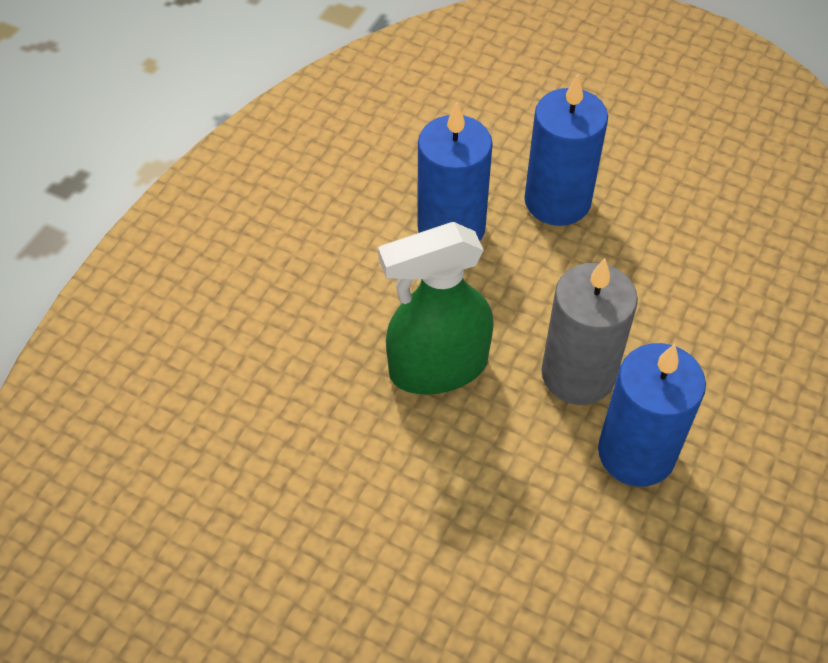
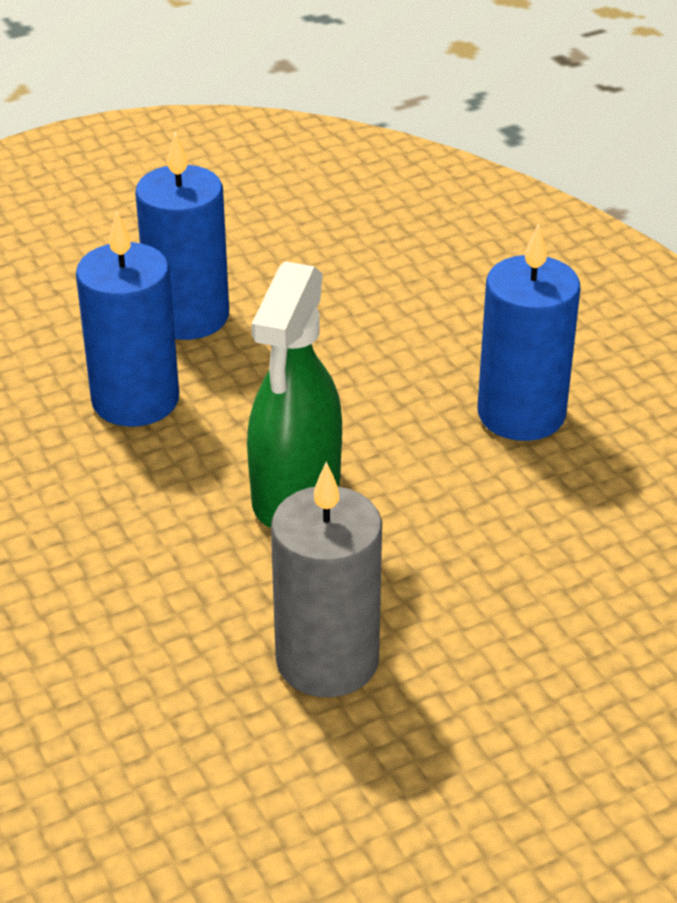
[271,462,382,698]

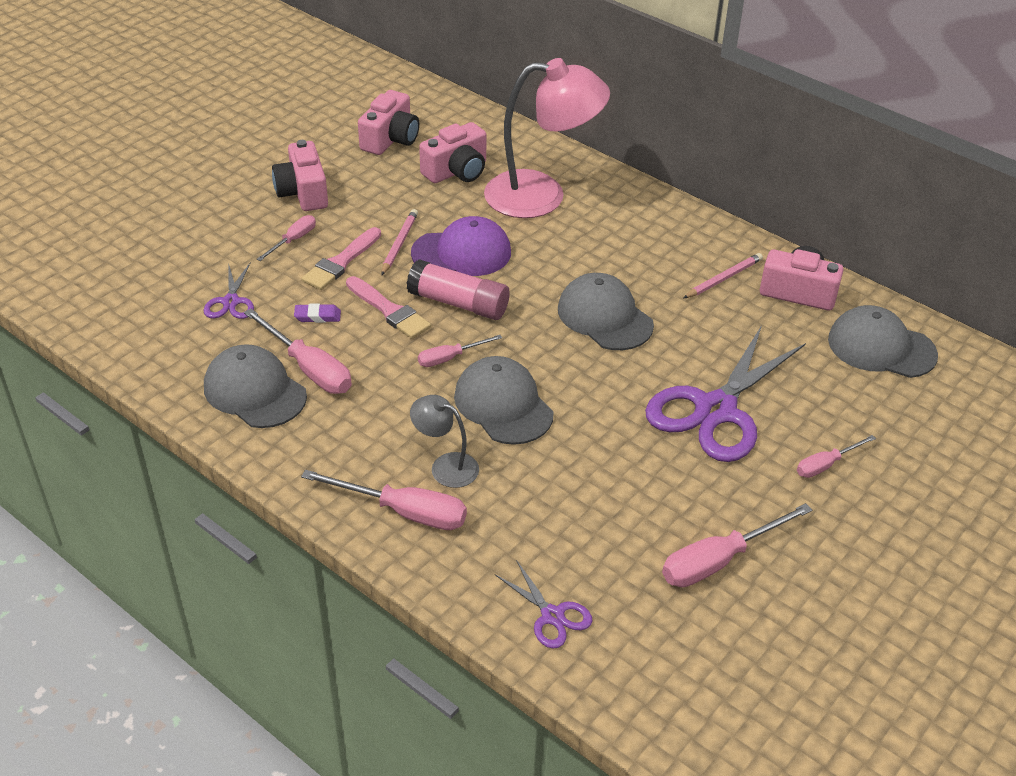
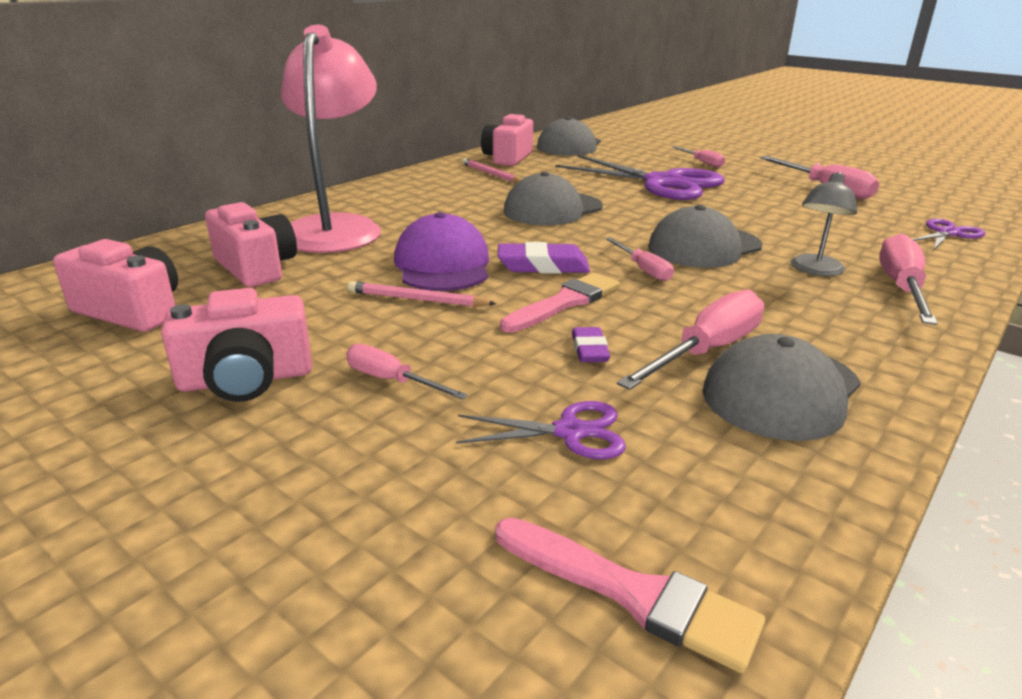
[495,517,765,673]
[498,242,590,274]

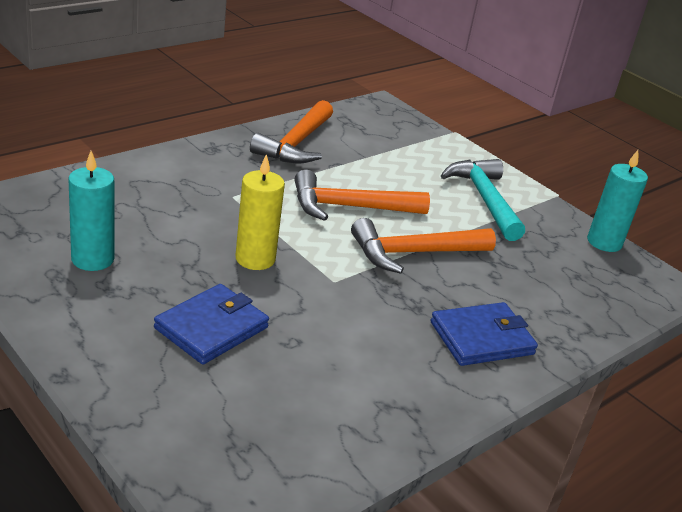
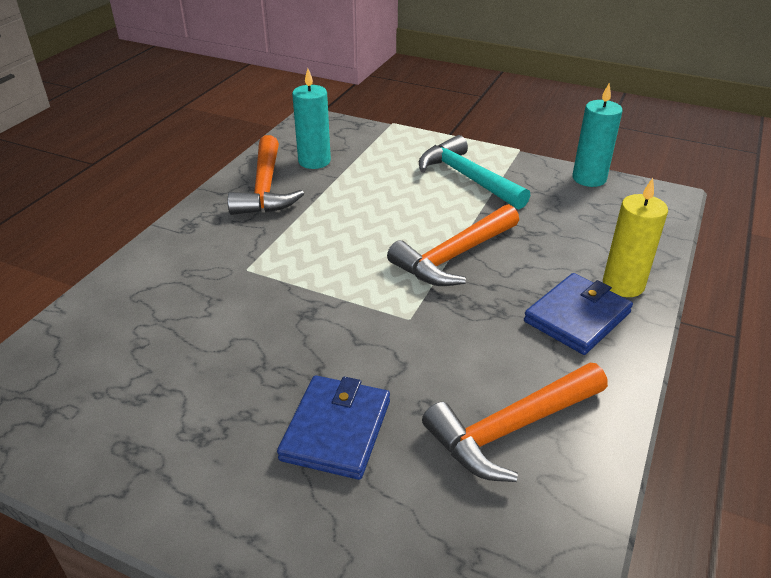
[292,69,331,169]
[422,363,608,482]
[603,178,668,297]

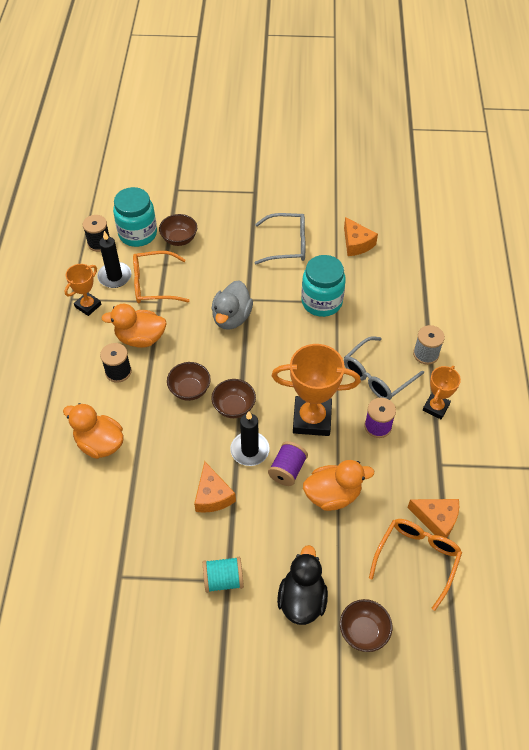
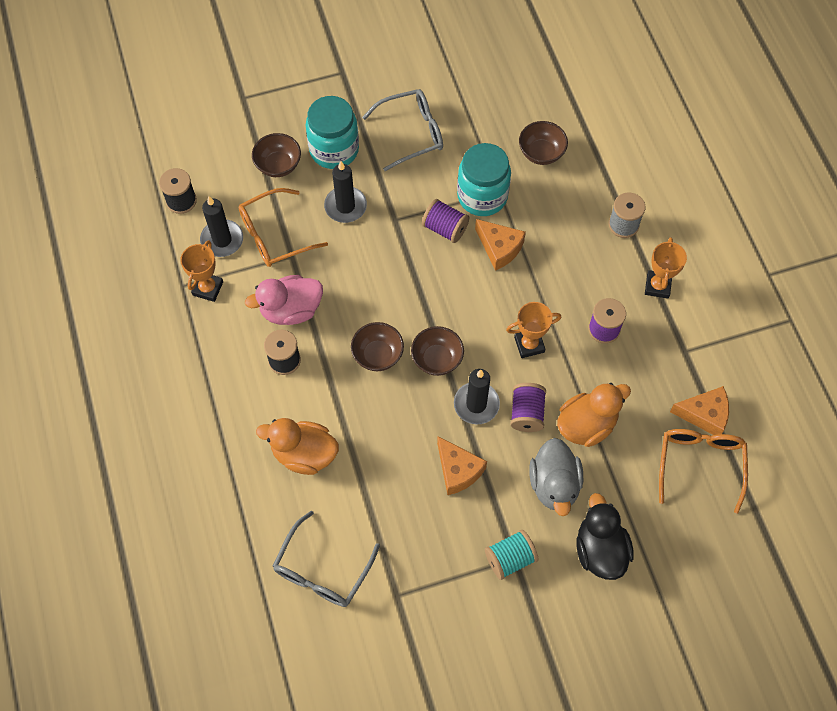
[245,275,323,325]
[273,510,380,607]
[306,96,359,169]
[324,161,367,223]
[422,199,469,243]
[475,219,526,271]
[506,302,561,358]
[519,121,568,165]
[529,438,583,516]

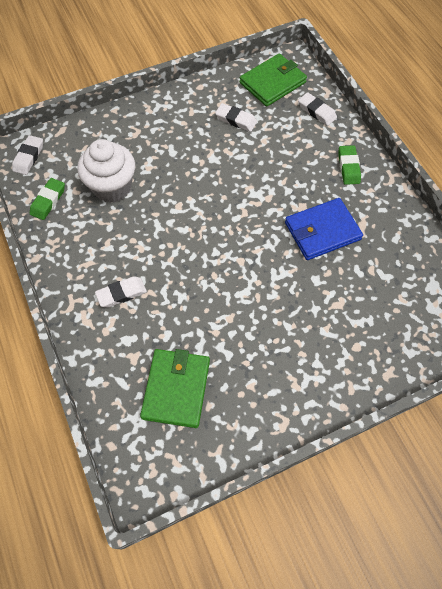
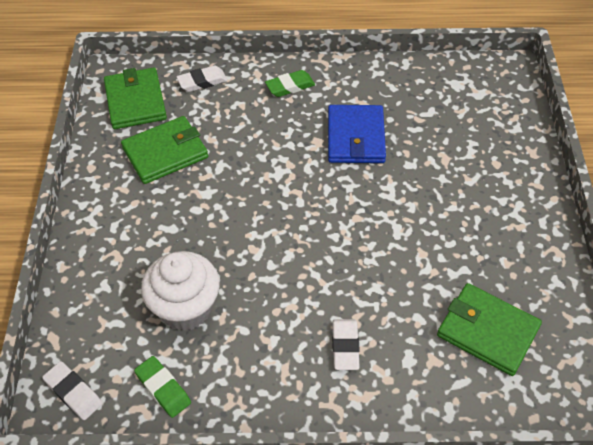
[121,116,208,184]
[265,70,315,97]

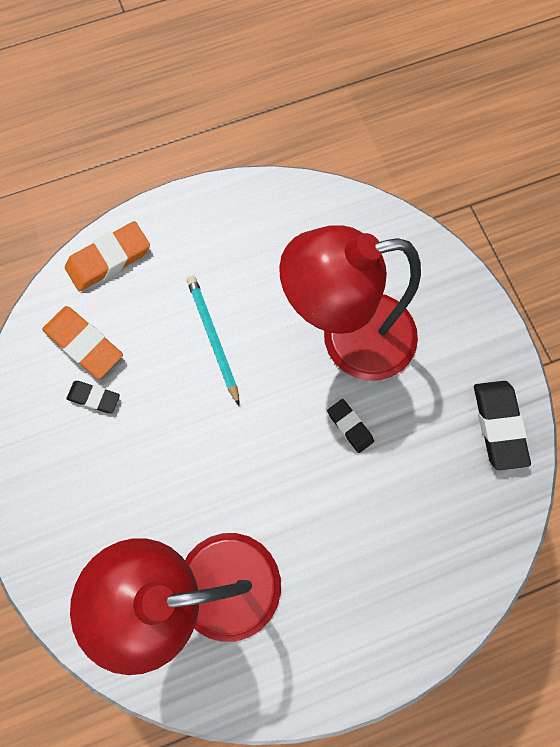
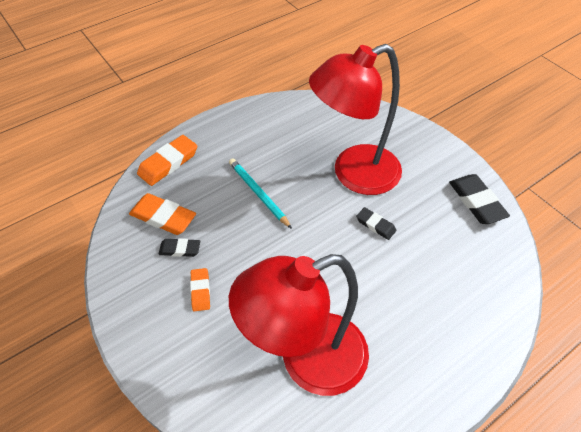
[190,268,210,311]

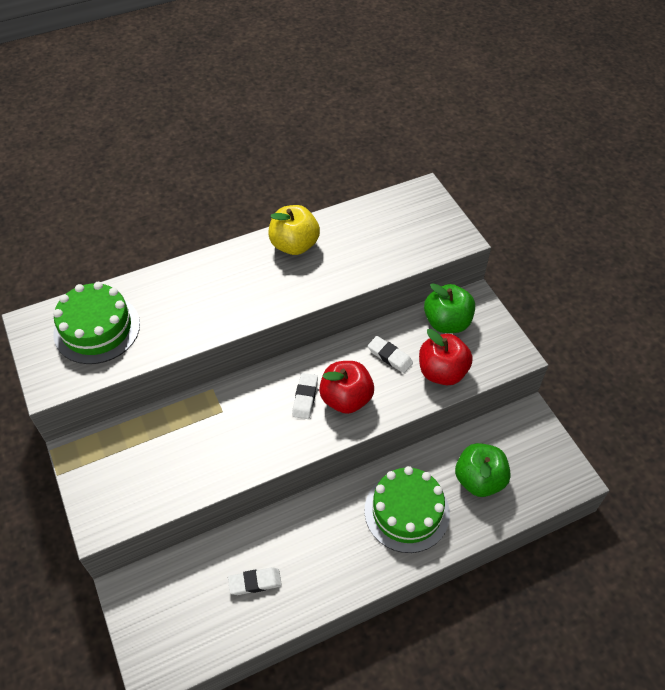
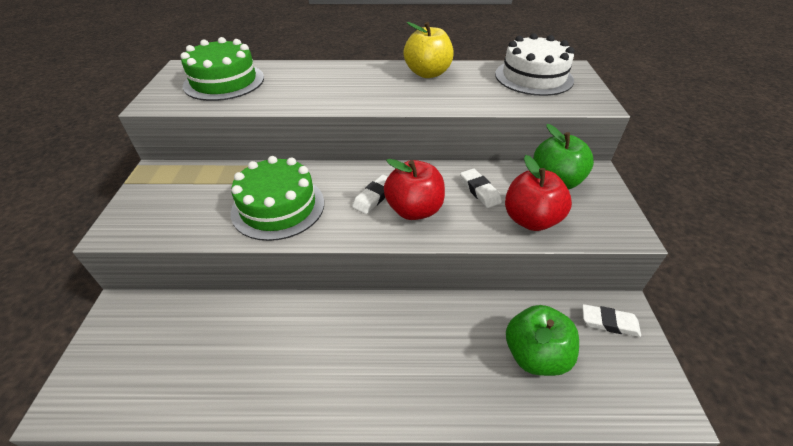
[231,156,324,241]
[495,33,575,96]
[582,304,641,337]

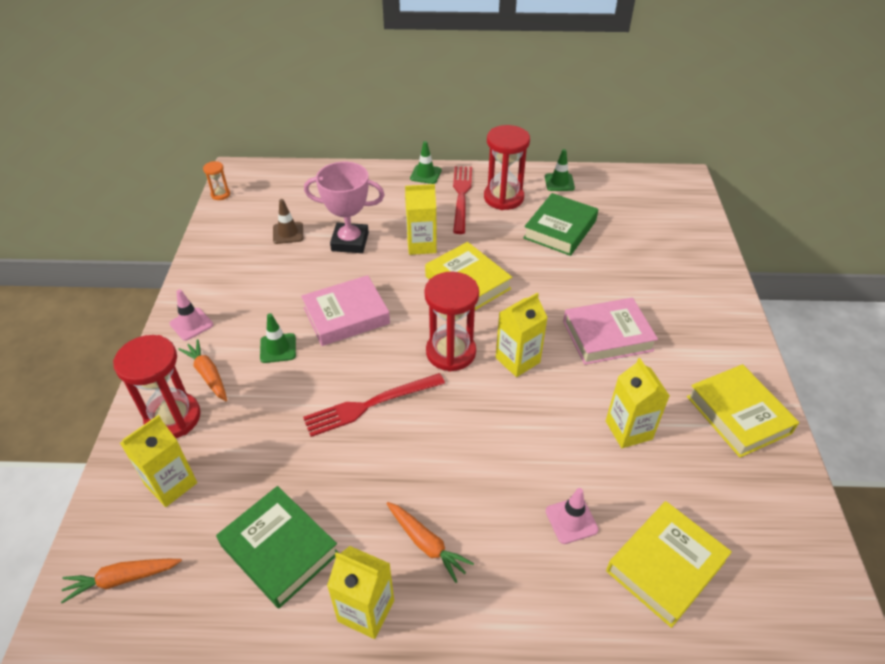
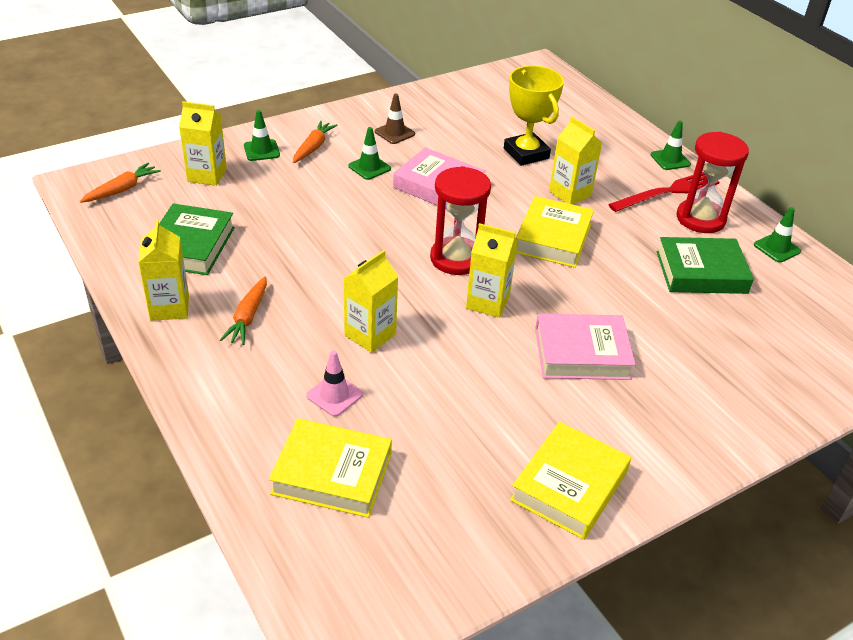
[80,163,161,203]
[244,110,280,161]
[343,250,398,353]
[375,94,415,144]
[504,66,564,166]
[535,314,636,380]
[169,289,213,341] (first image)
[203,161,230,200] (first image)
[303,373,445,437] (first image)

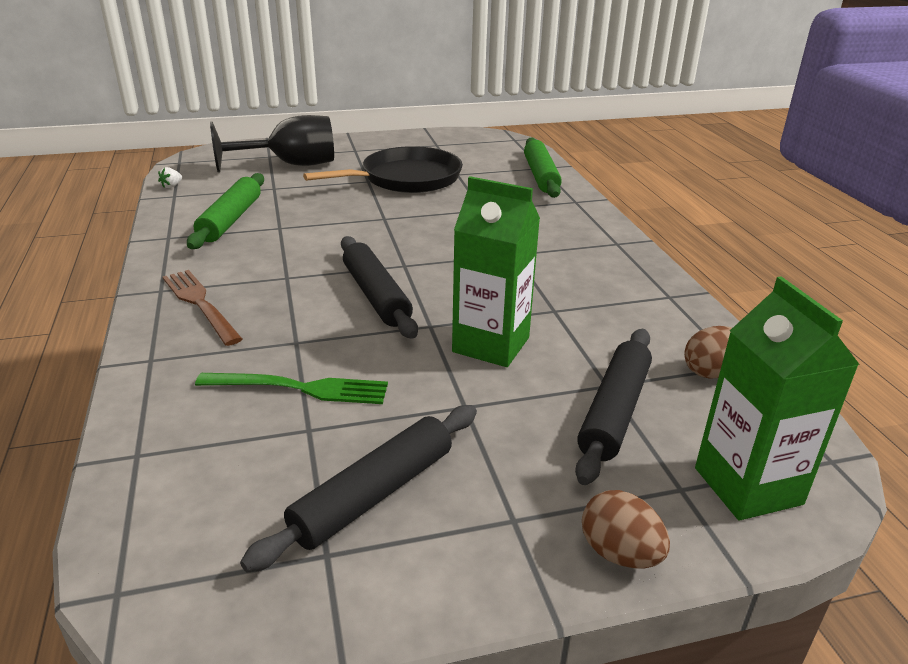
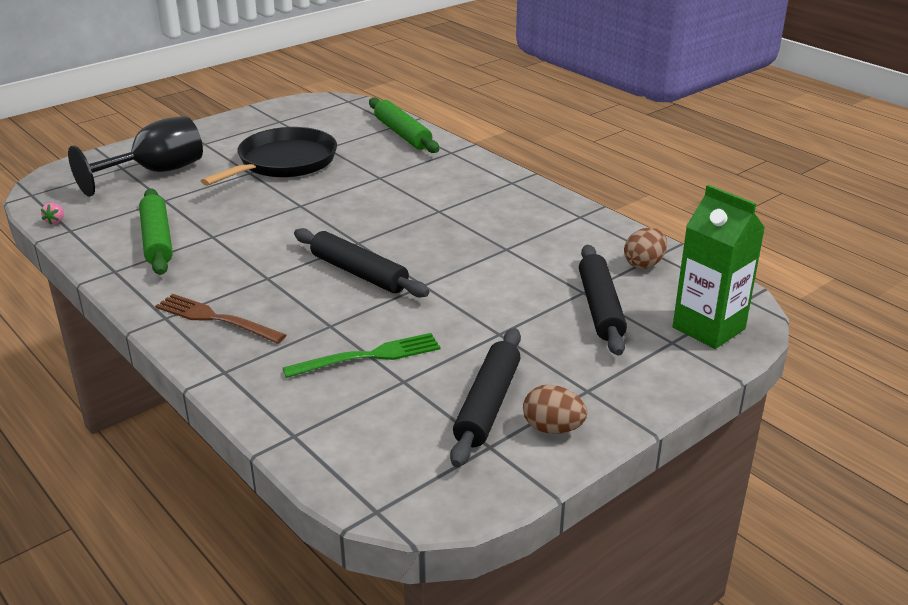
[41,203,64,225]
[523,385,587,434]
[452,176,540,367] (first image)

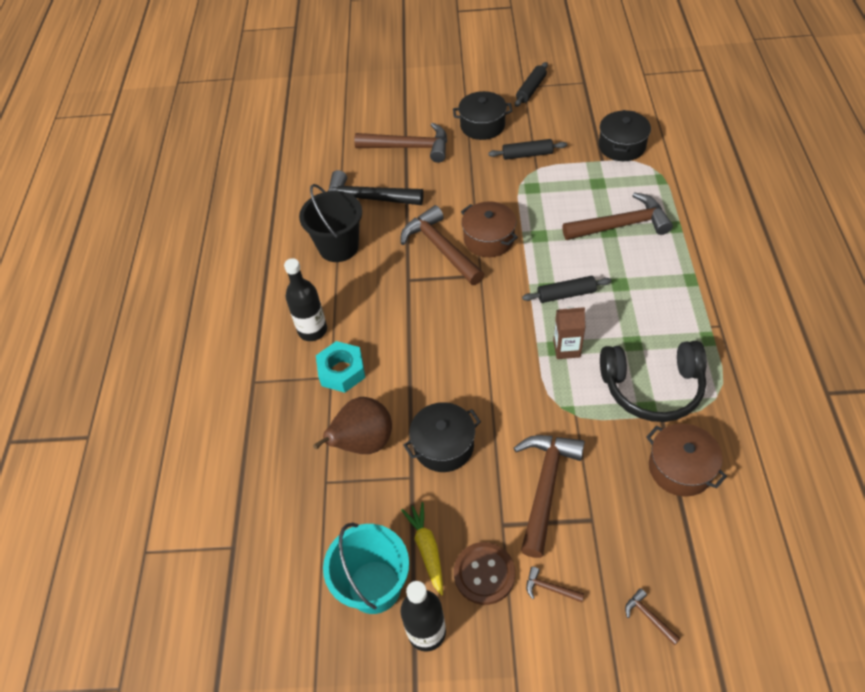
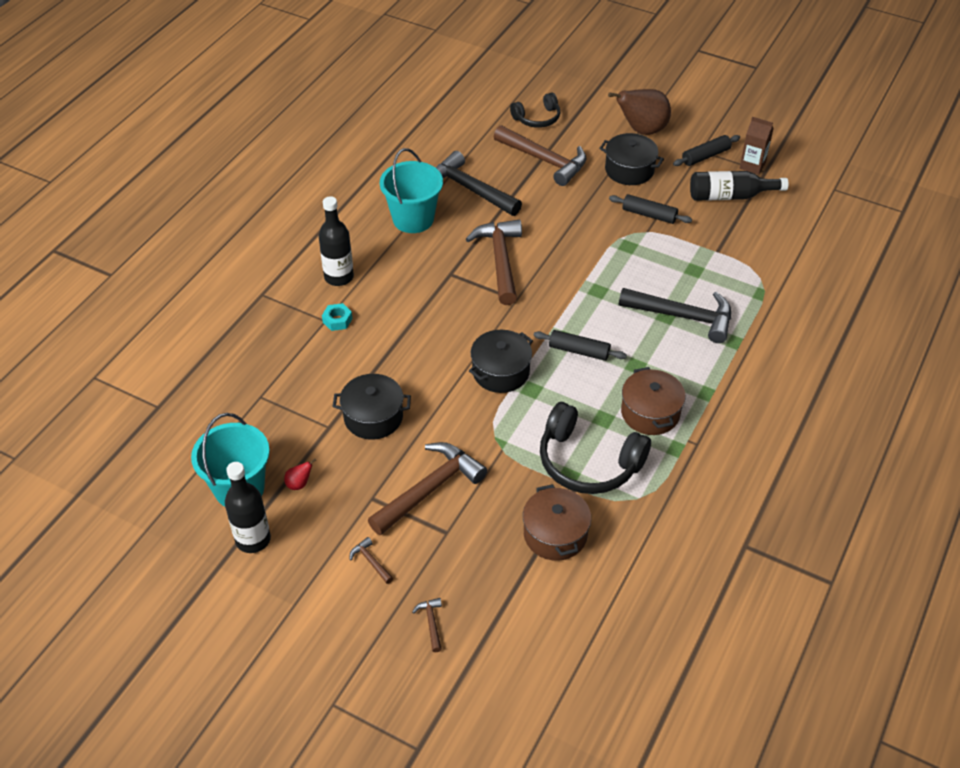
[284,459,316,490]
[322,303,352,331]
[380,148,443,233]
[469,330,533,393]
[510,92,560,128]
[608,89,671,135]
[619,288,731,343]
[621,367,686,435]
[690,171,789,201]
[739,117,774,175]
[454,542,515,605] (first image)

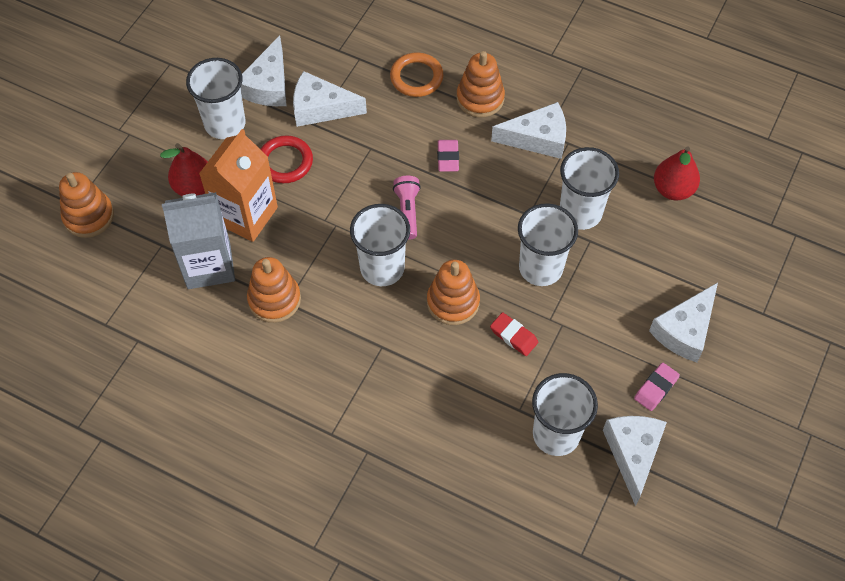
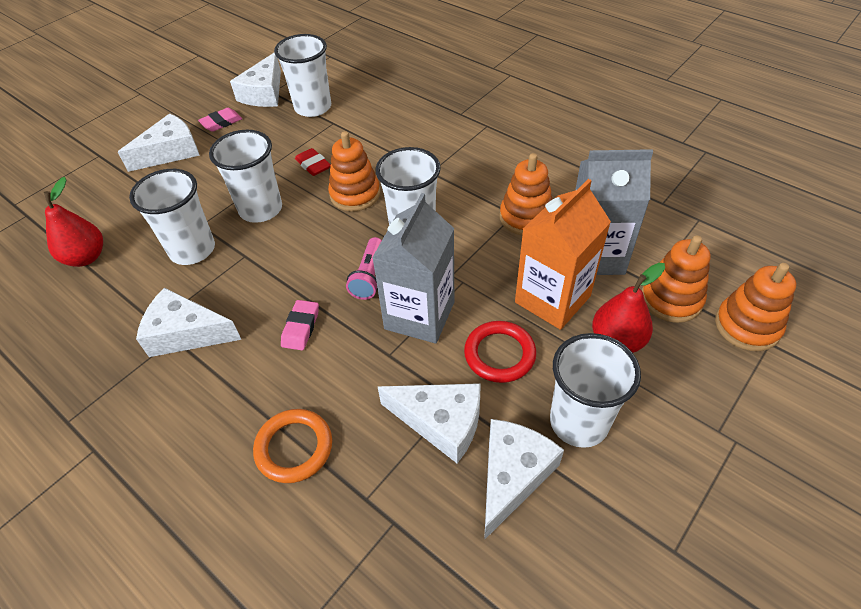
[372,193,454,343]
[641,235,711,323]

